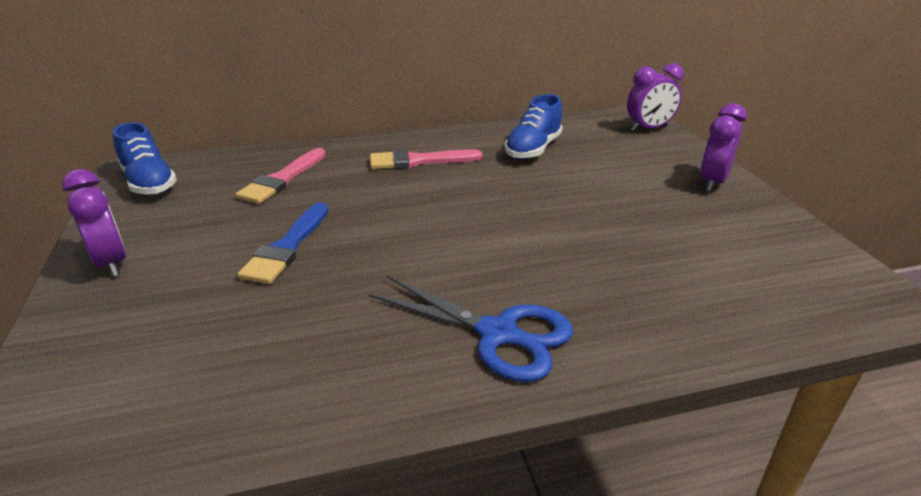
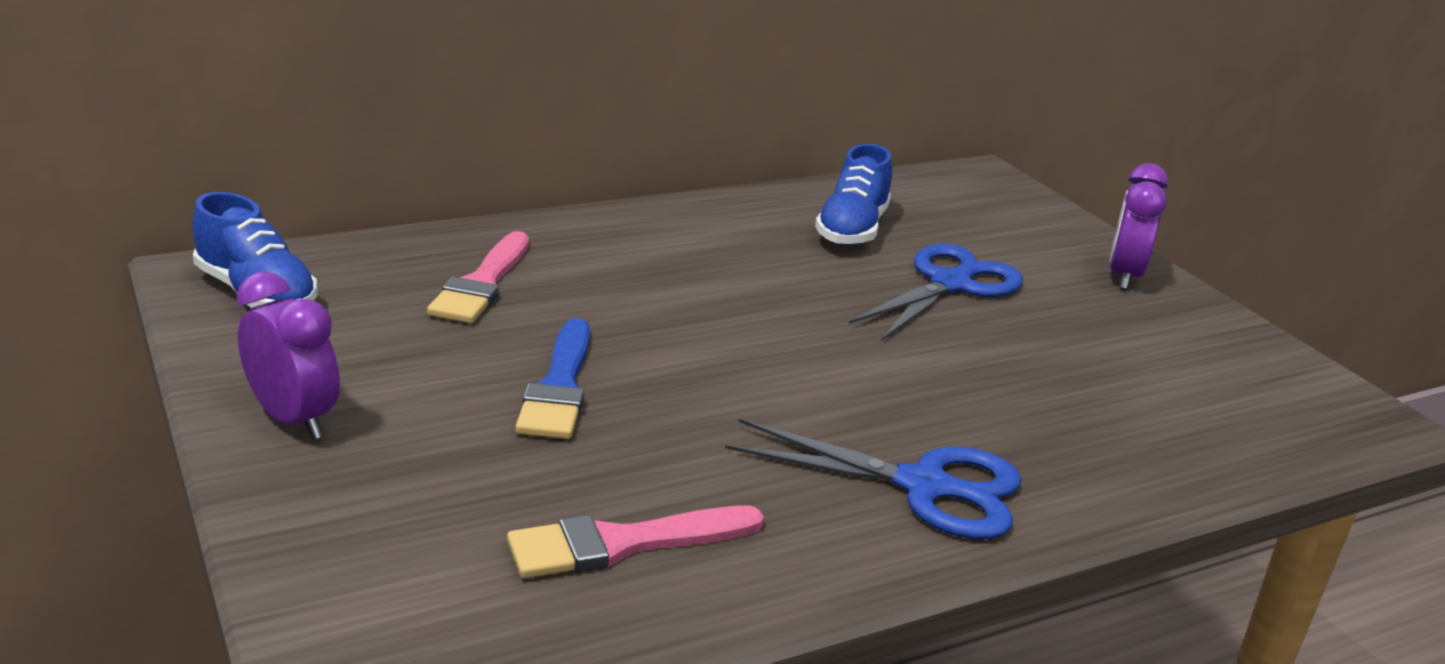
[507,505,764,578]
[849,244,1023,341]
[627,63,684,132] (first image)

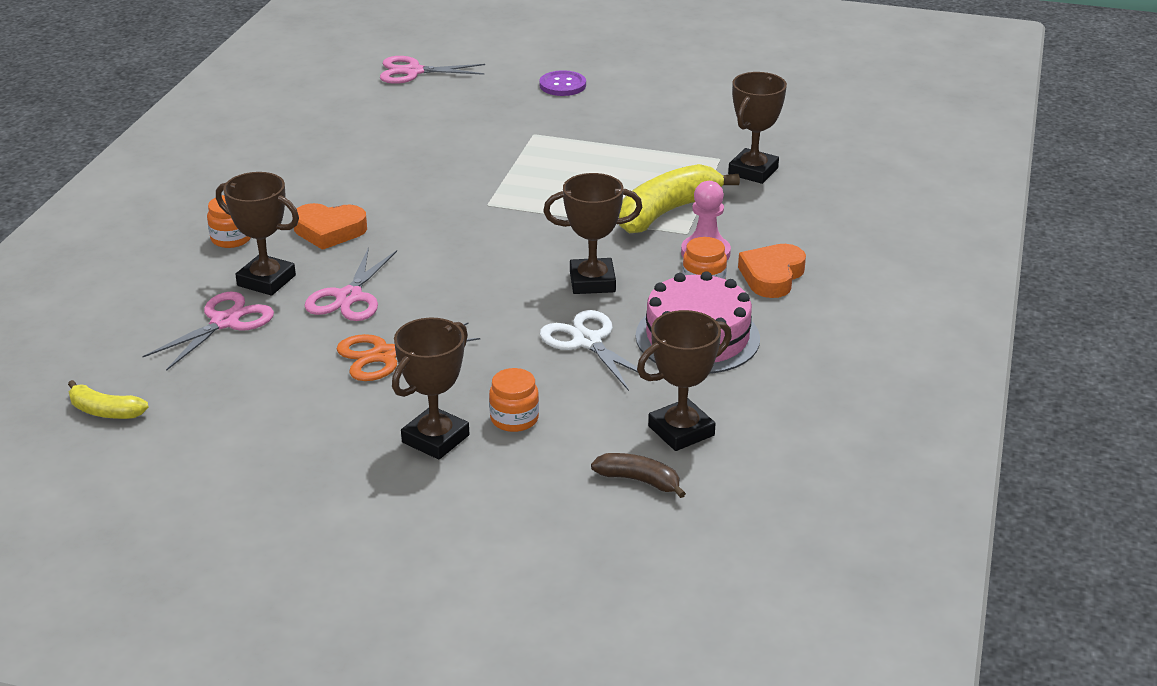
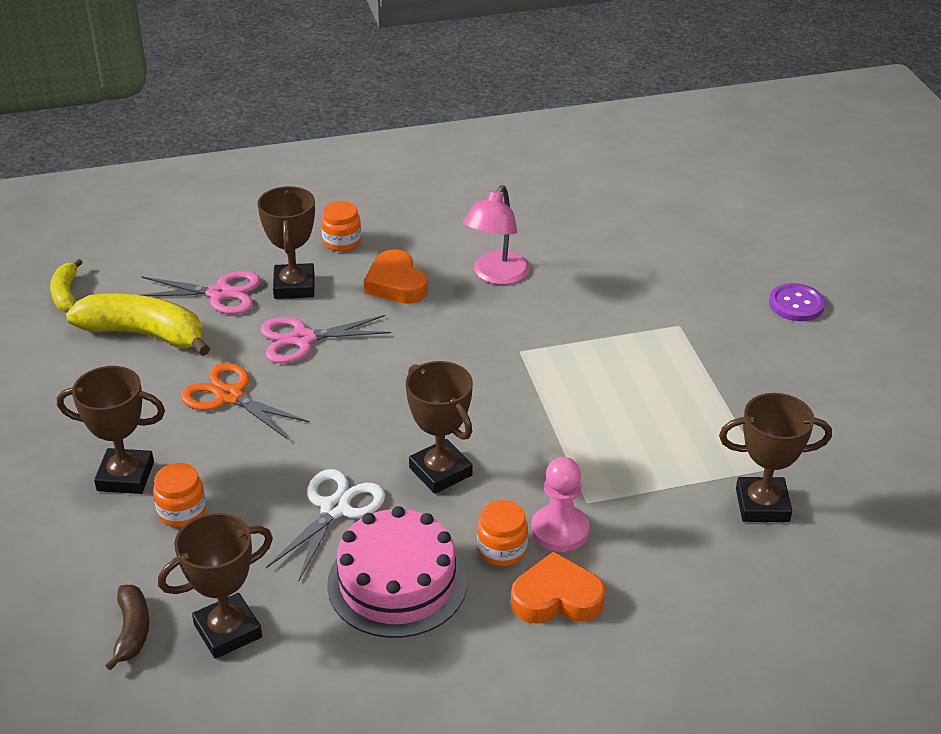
[66,293,210,356]
[158,513,273,659]
[463,185,530,285]
[380,56,485,84] (first image)

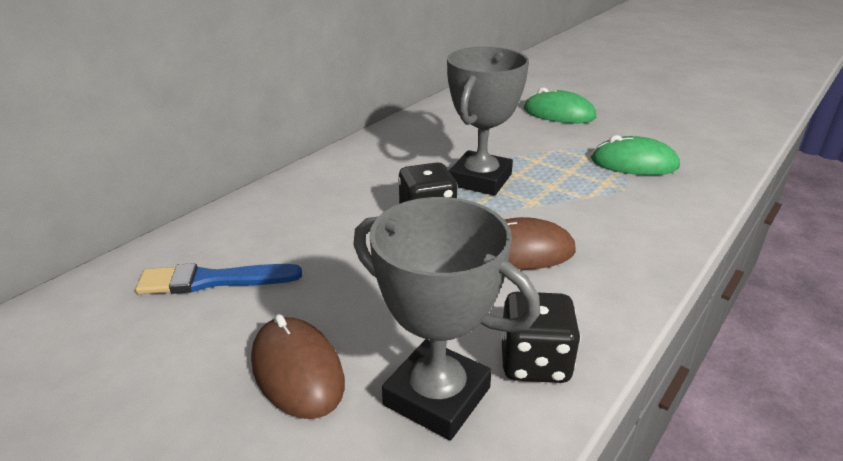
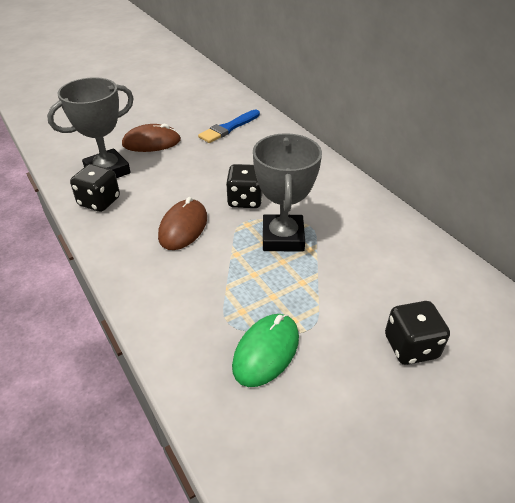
[198,110,260,143]
[253,133,322,252]
[385,301,450,365]

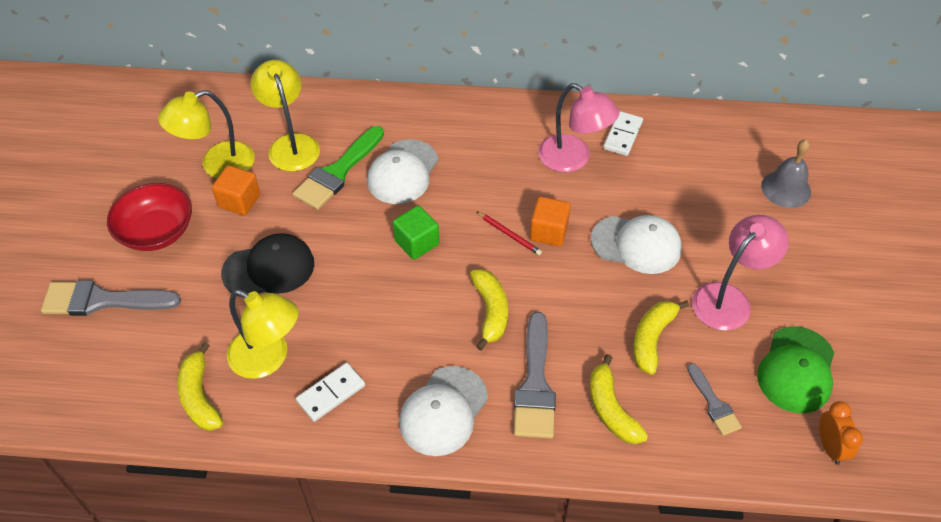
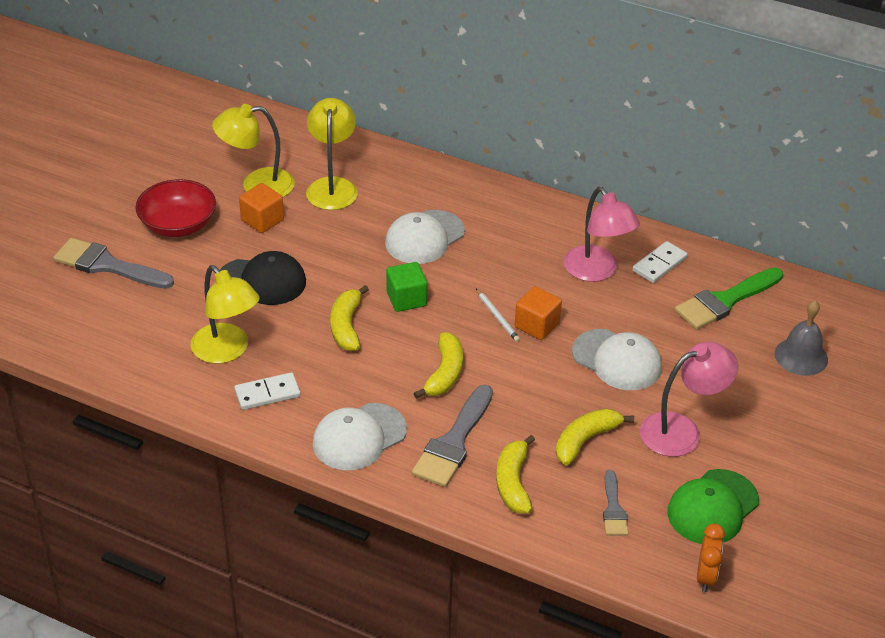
[330,285,369,351]
[476,289,520,342]
[675,268,783,329]

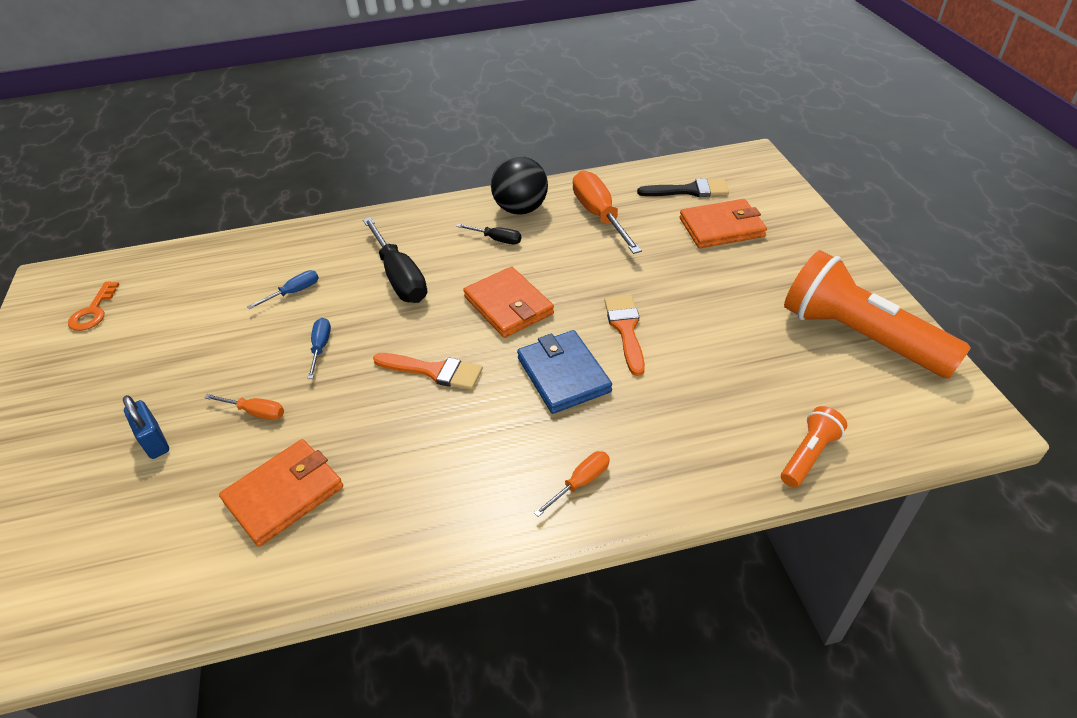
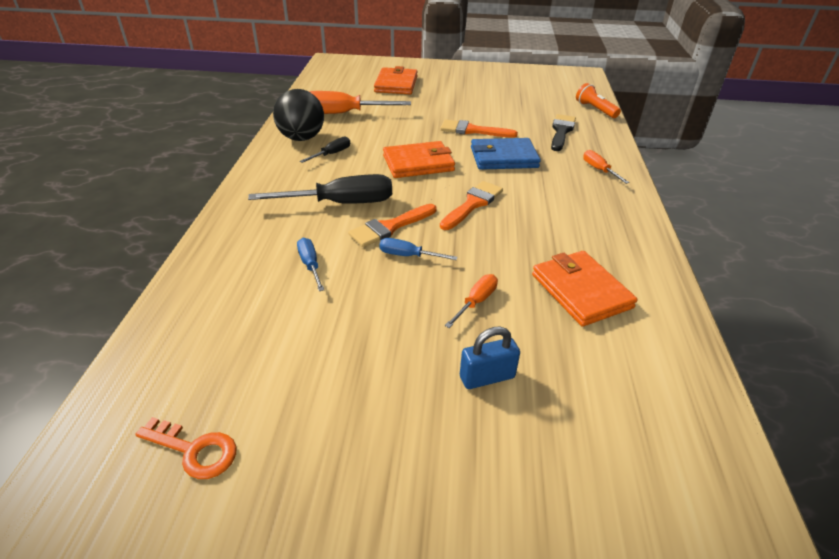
[348,204,436,247]
[551,114,576,151]
[784,250,971,378] (first image)

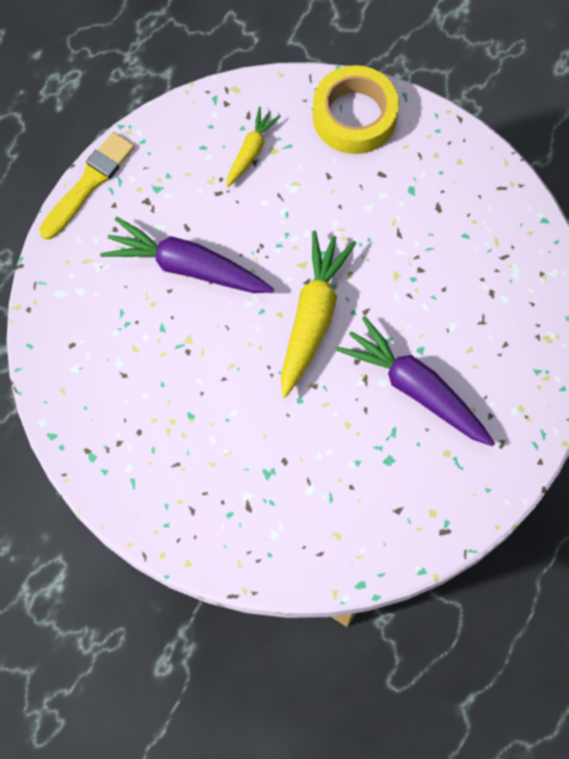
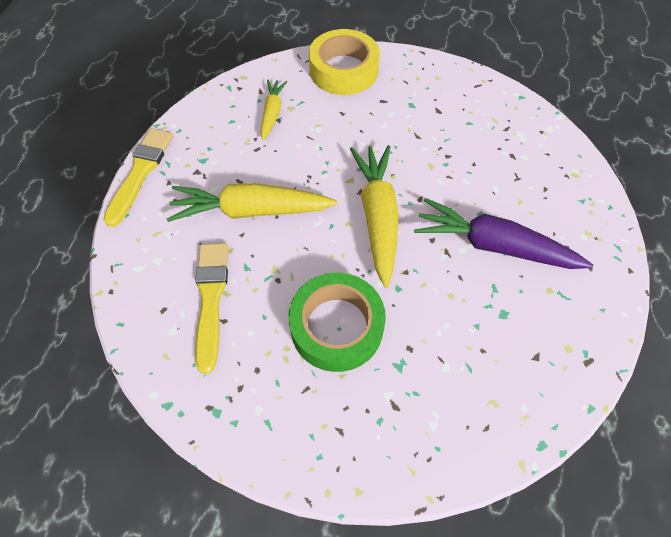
[167,183,337,222]
[195,243,228,374]
[288,273,386,372]

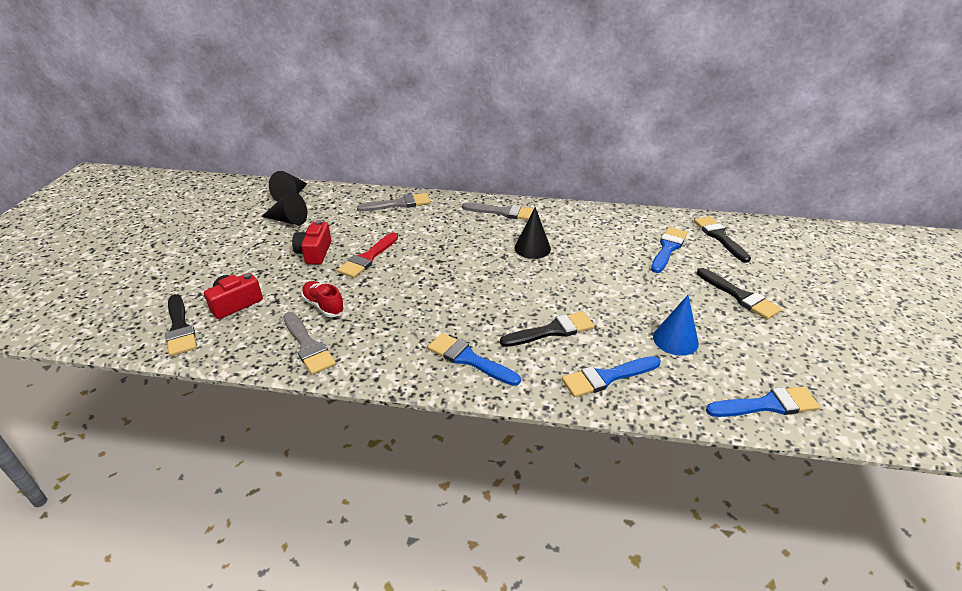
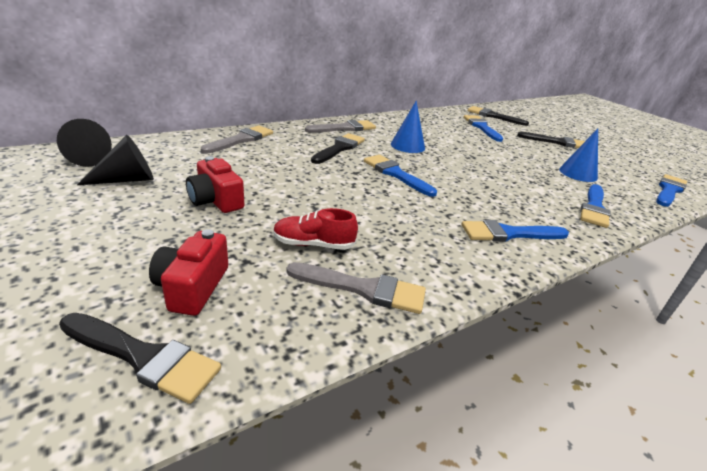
[311,133,365,164]
[364,155,437,197]
[391,101,425,153]
[337,232,398,278] (first image)

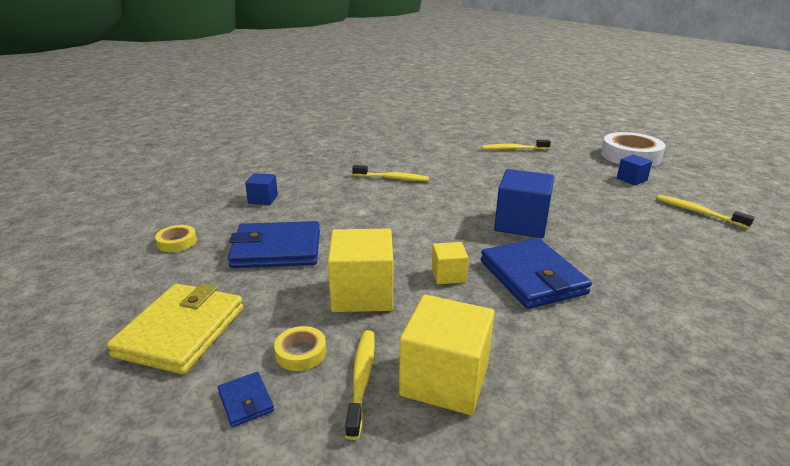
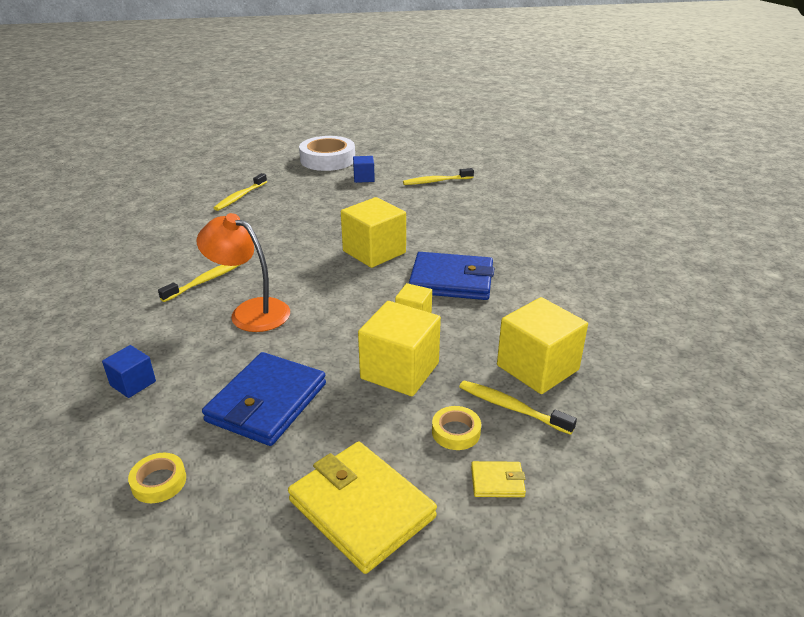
[197,213,290,332]
[341,197,406,268]
[471,461,526,497]

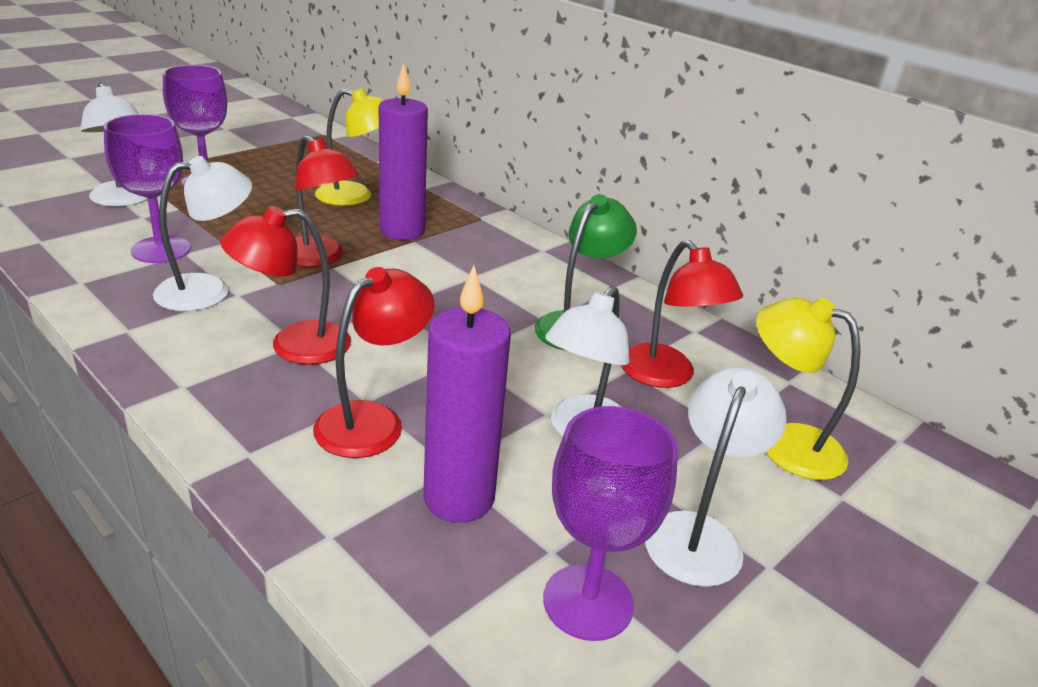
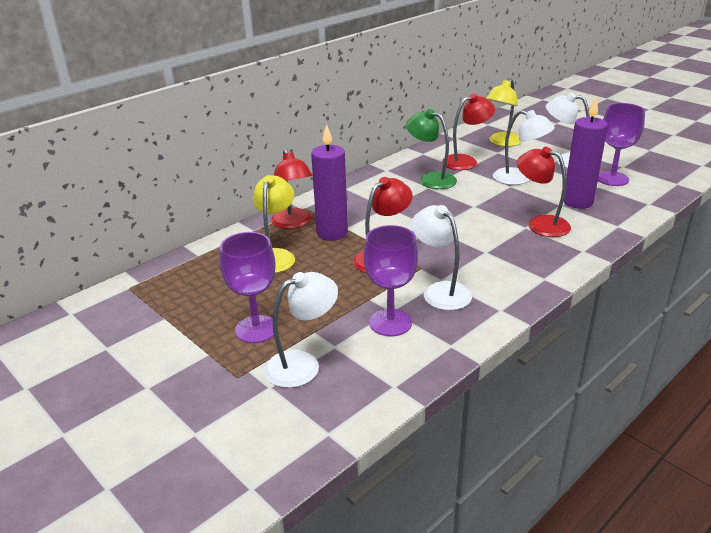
[271,149,312,229]

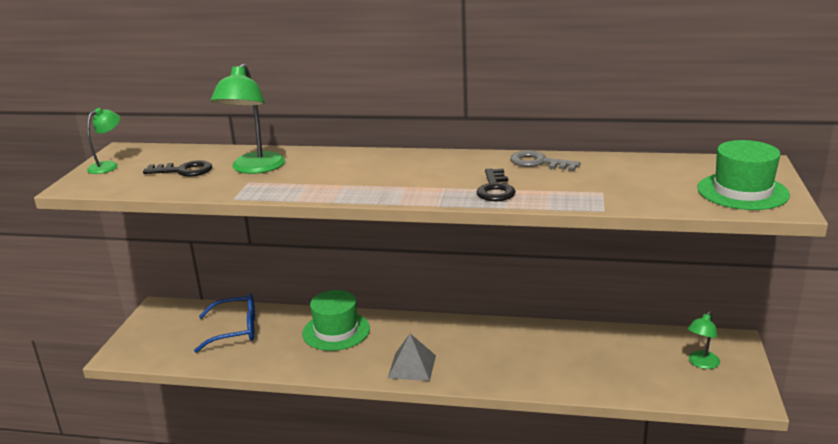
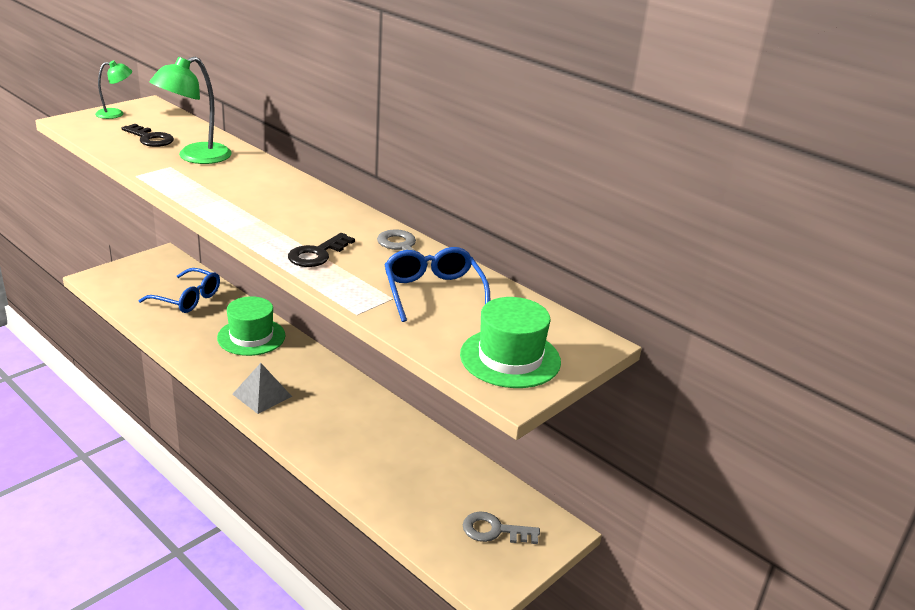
[384,247,490,322]
[463,512,540,544]

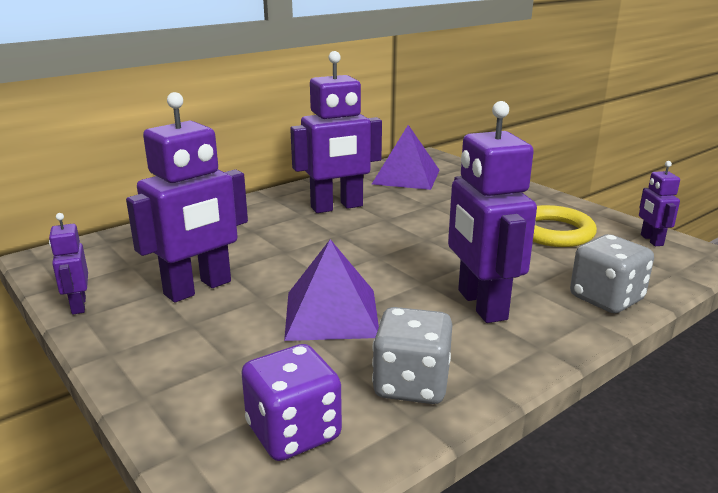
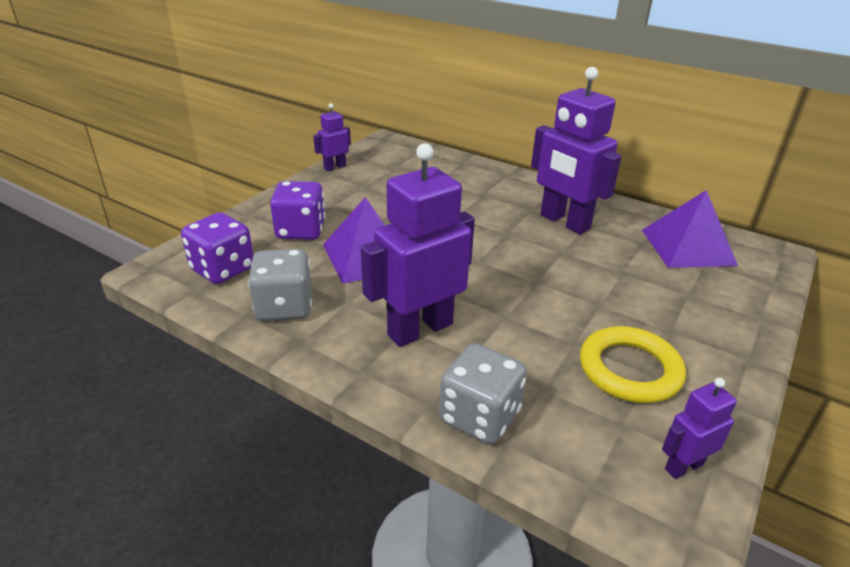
[270,181,325,240]
[126,92,248,302] (first image)

